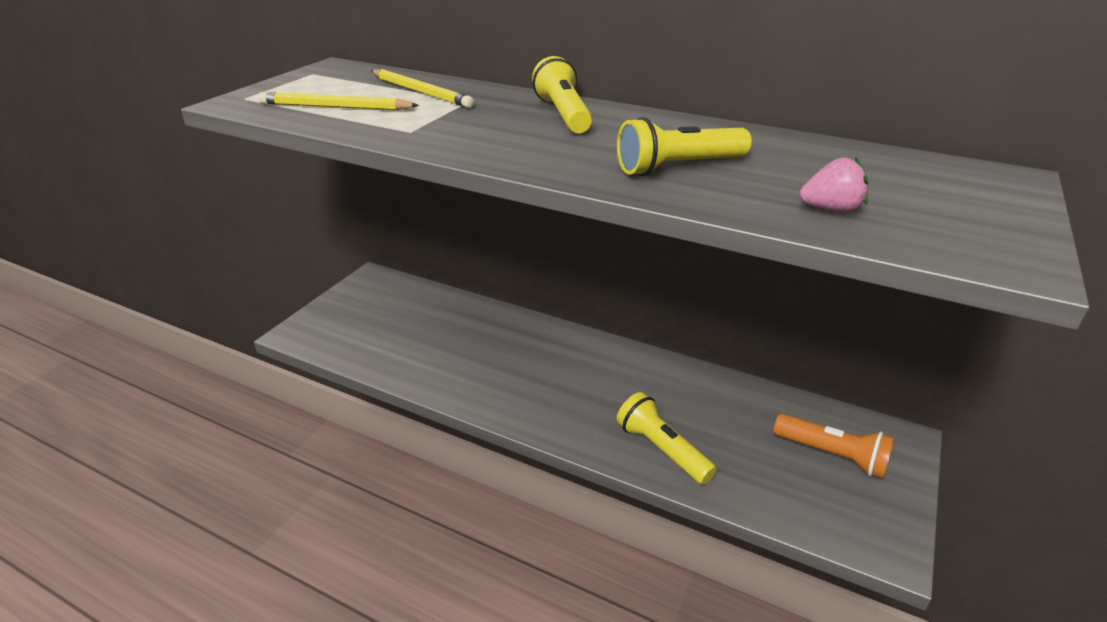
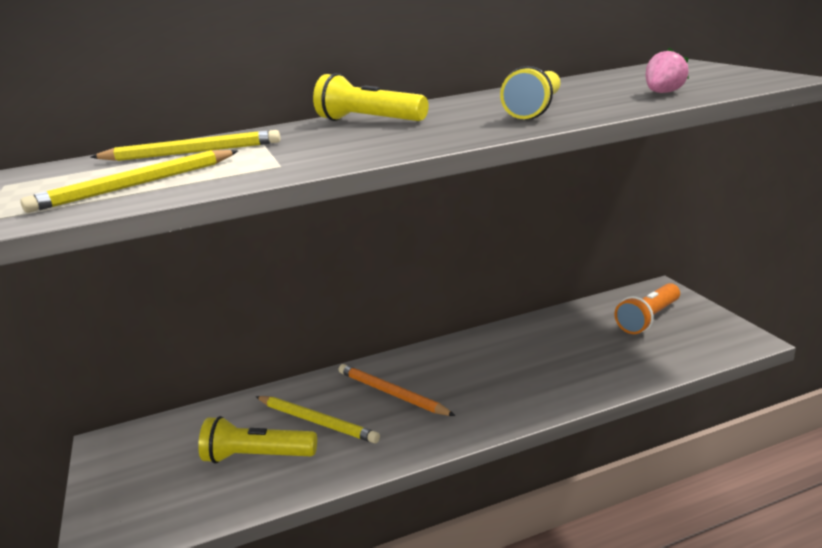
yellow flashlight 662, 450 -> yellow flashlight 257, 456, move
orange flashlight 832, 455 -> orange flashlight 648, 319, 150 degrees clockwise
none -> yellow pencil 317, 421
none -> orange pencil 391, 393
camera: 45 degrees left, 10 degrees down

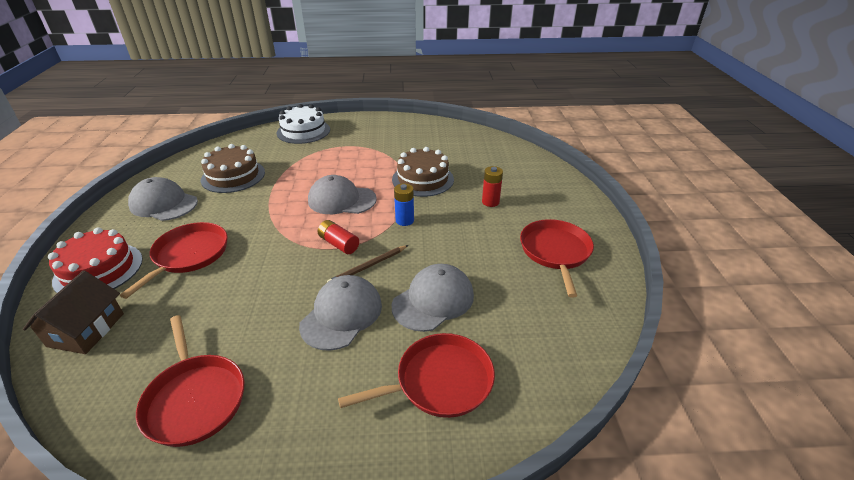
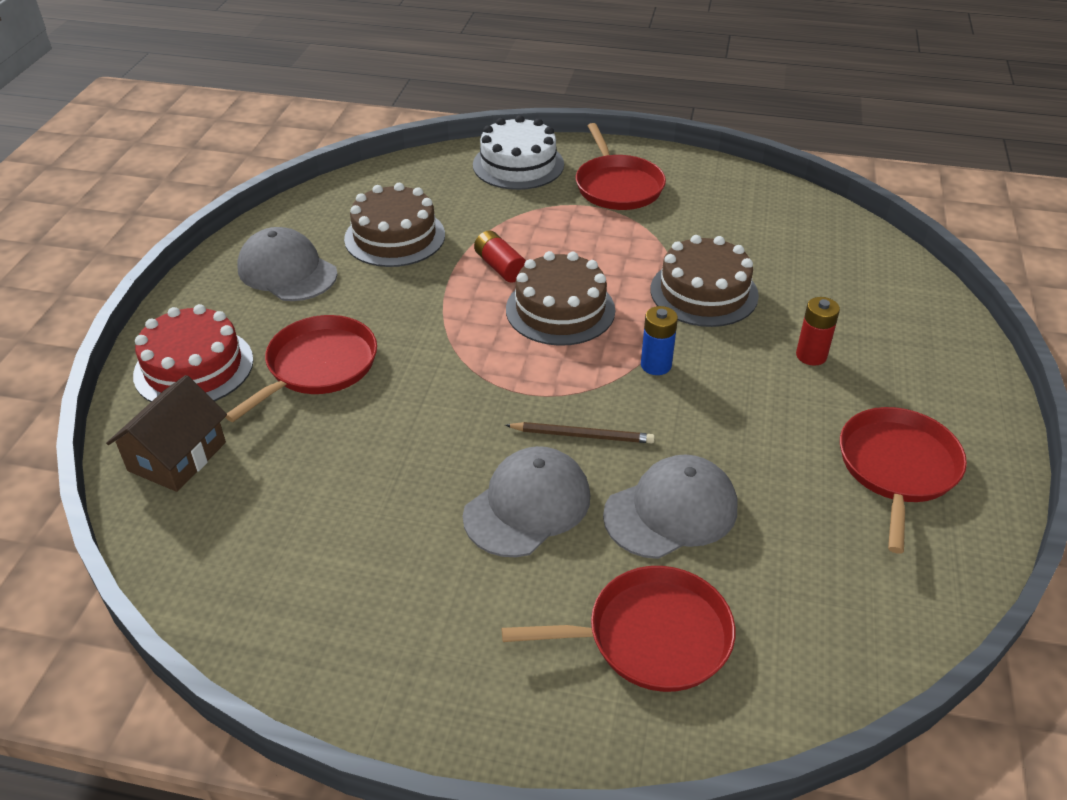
red pan 194, 399 -> red pan 617, 186, move
grey cap 341, 200 -> brown cake 560, 310
red battery 339, 244 -> red battery 500, 267, move
brown pencil 368, 266 -> brown pencil 582, 435, 150 degrees counterclockwise
camera: 15 degrees right, 5 degrees up

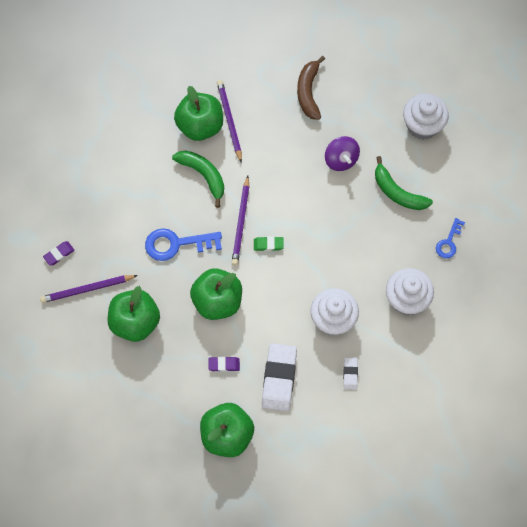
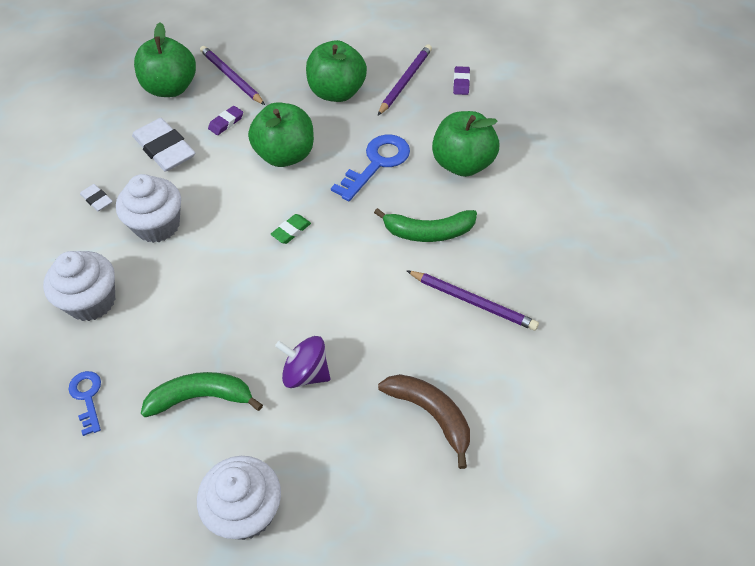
green apple 200, 126 -> green apple 463, 164, move
purple pencil 241, 222 -> purple pencil 231, 77, move
camera: 135 degrees right, 15 degrees down

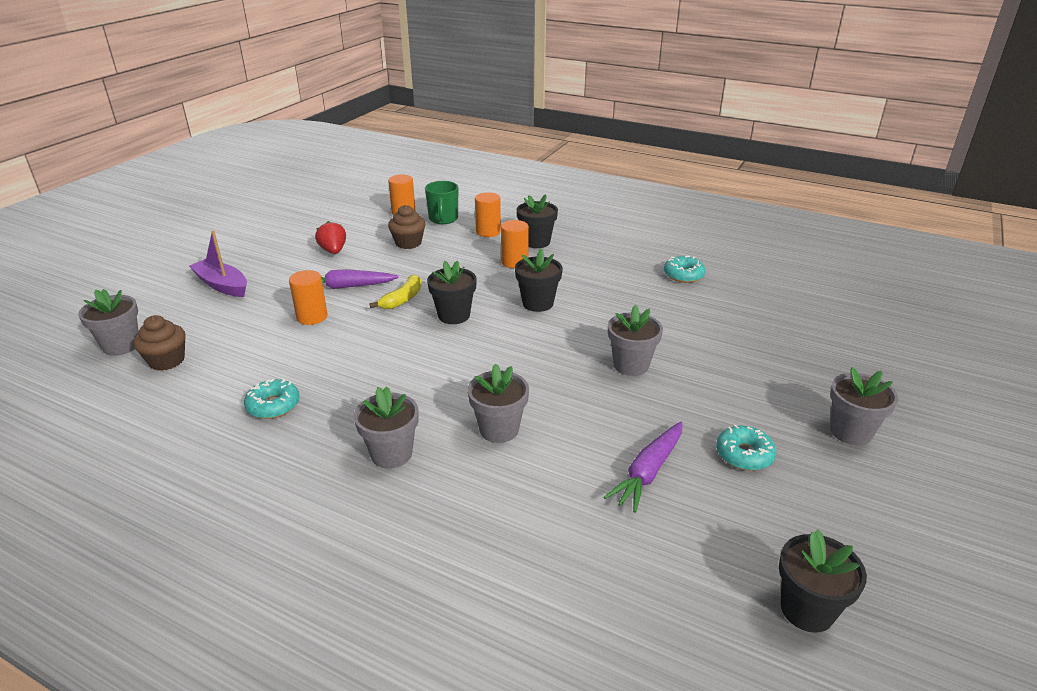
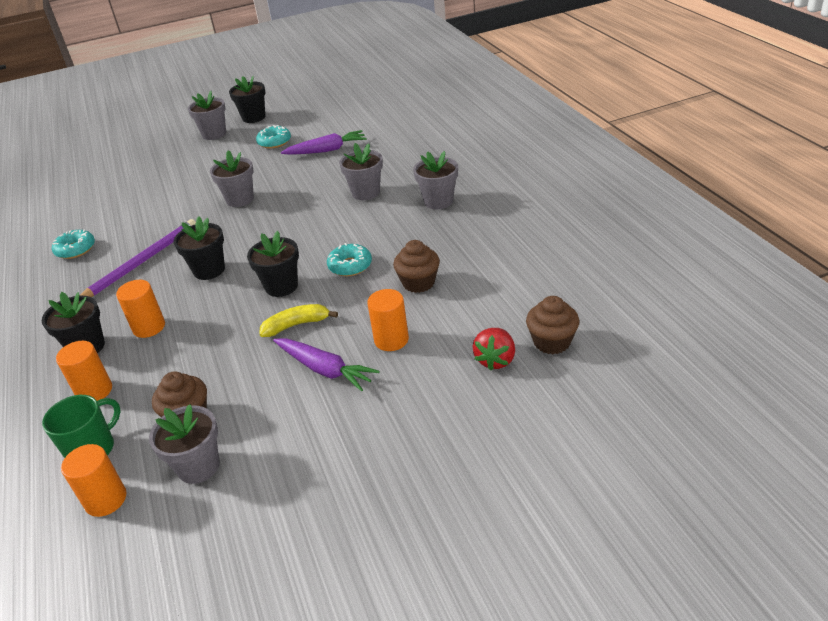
grey flower pot 121, 345 -> grey flower pot 198, 466, move
purple boat 222, 285 -> none
turquoise donut 273, 405 -> turquoise donut 350, 266, move
red strawberry 333, 251 -> red strawberry 495, 360, move
black flower pot 807, 609 -> black flower pot 253, 117, move
none -> purple pencil 141, 262
none -> brown cupcake 418, 283
camera: 135 degrees left, 5 degrees up

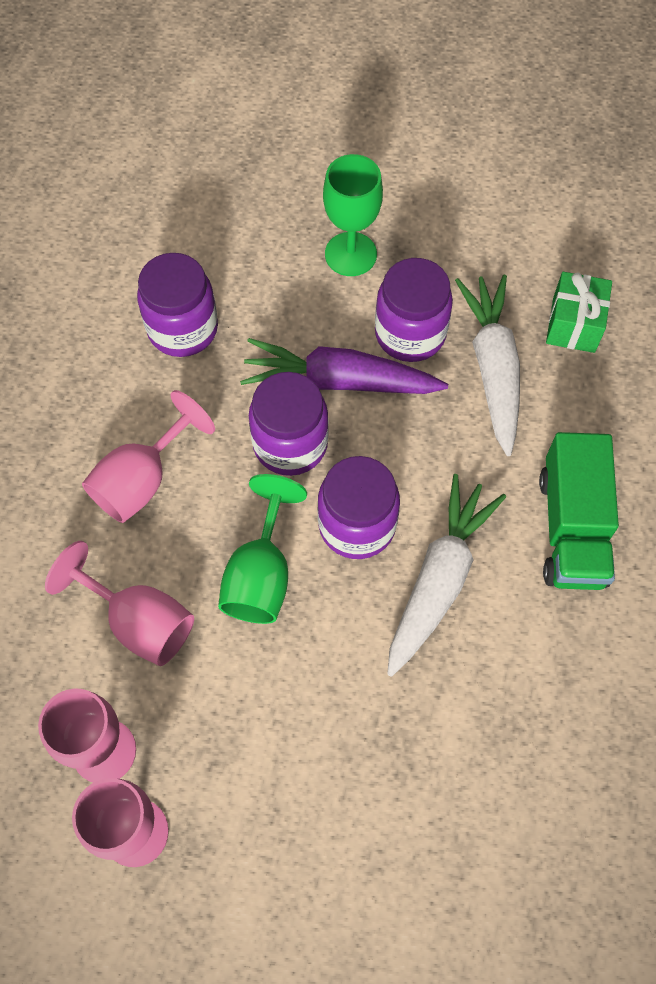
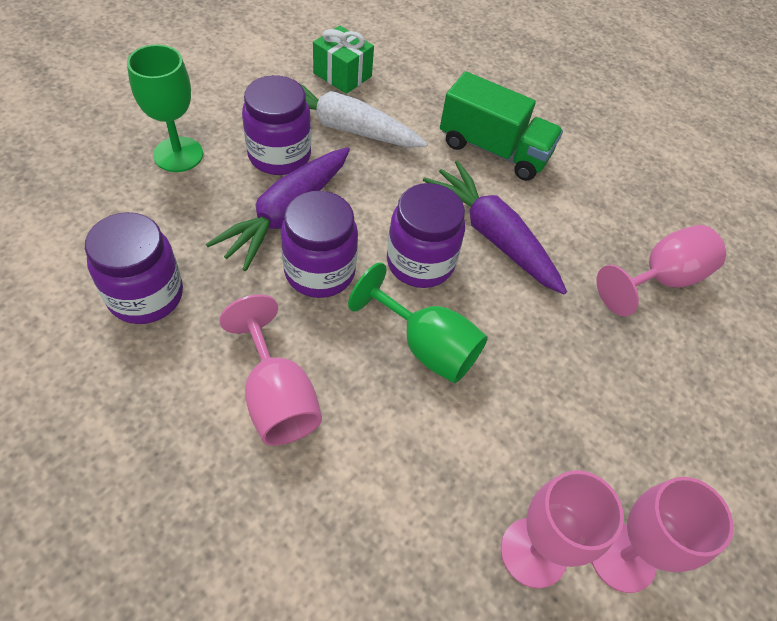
pink goblet 139, 621 -> pink goblet 660, 279, move
white carrot 439, 579 -> purple carrot 493, 236
camera: 70 degrees left, 10 degrees down

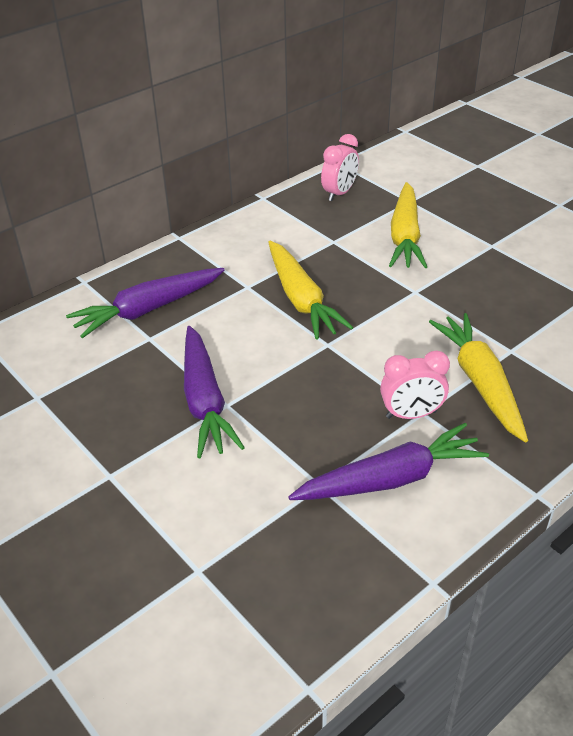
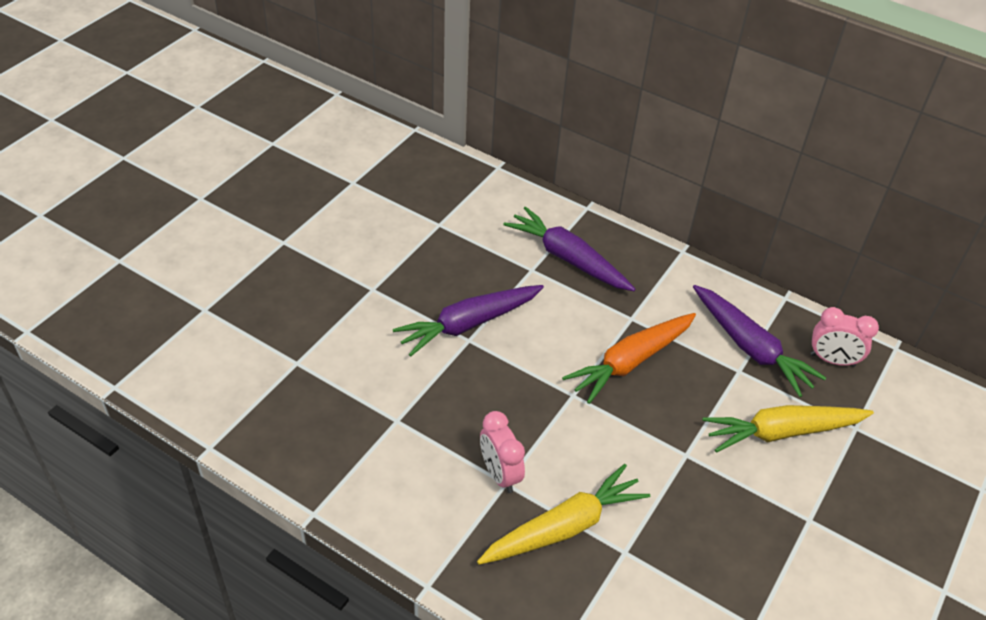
yellow carrot 301, 299 -> orange carrot 630, 362
purple carrot 391, 479 -> purple carrot 750, 347, move
camera: 70 degrees right, 5 degrees up

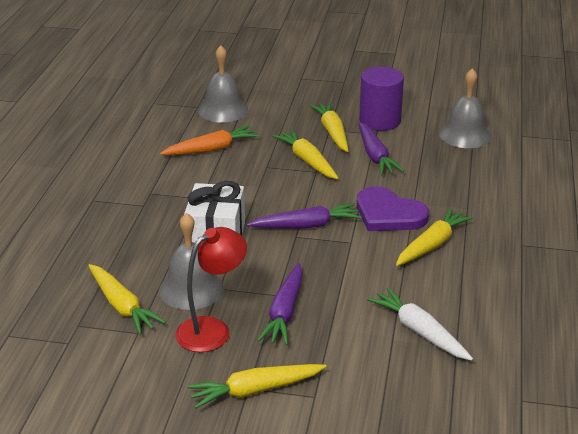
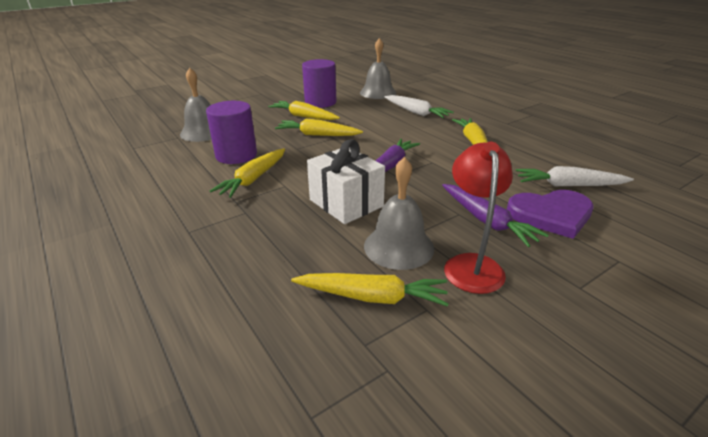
orange carrot 211, 149 -> purple cylinder 236, 155
yellow carrot 255, 390 -> yellow carrot 253, 179, move
purple heart 388, 214 -> purple heart 551, 215, move
purple carrot 375, 156 -> none
none -> white carrot 416, 112
camera: 45 degrees left, 0 degrees up

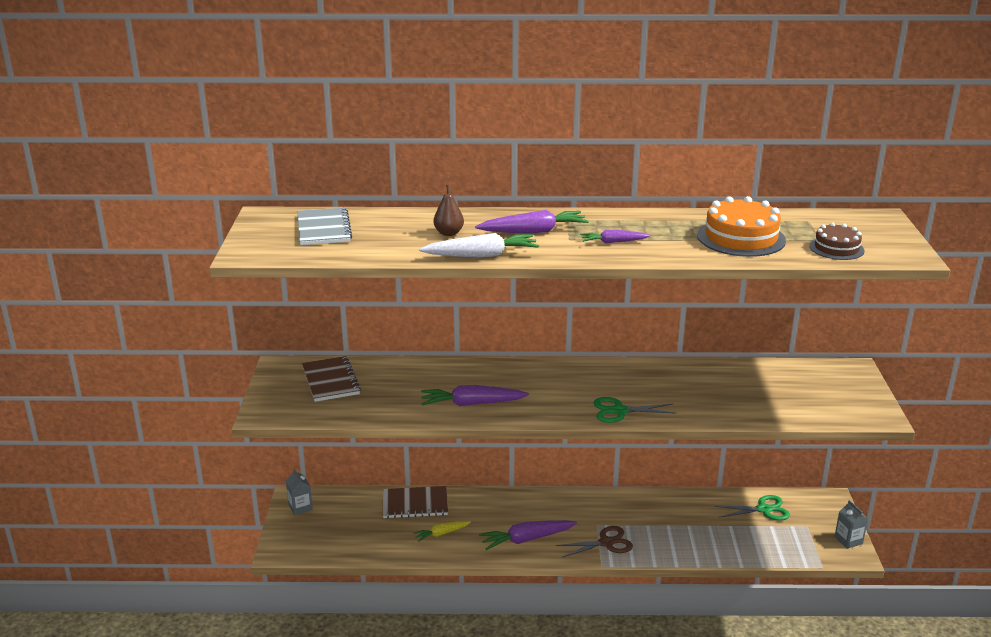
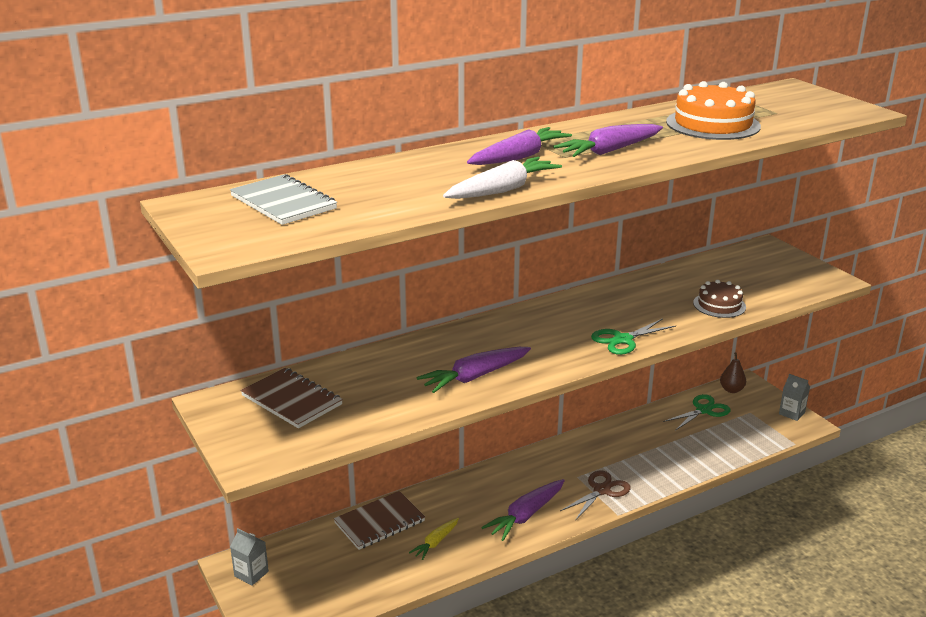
brown pear 449, 233 -> brown pear 731, 390, move
purple carrot 613, 242 -> purple carrot 609, 151, x1.67
brown cake 836, 248 -> brown cake 719, 305, move
camera: 30 degrees left, 0 degrees up

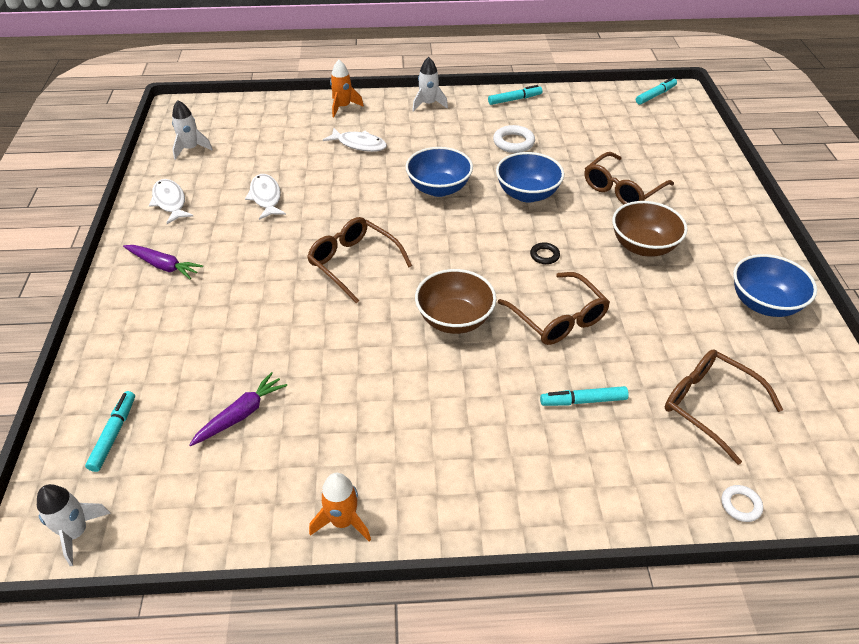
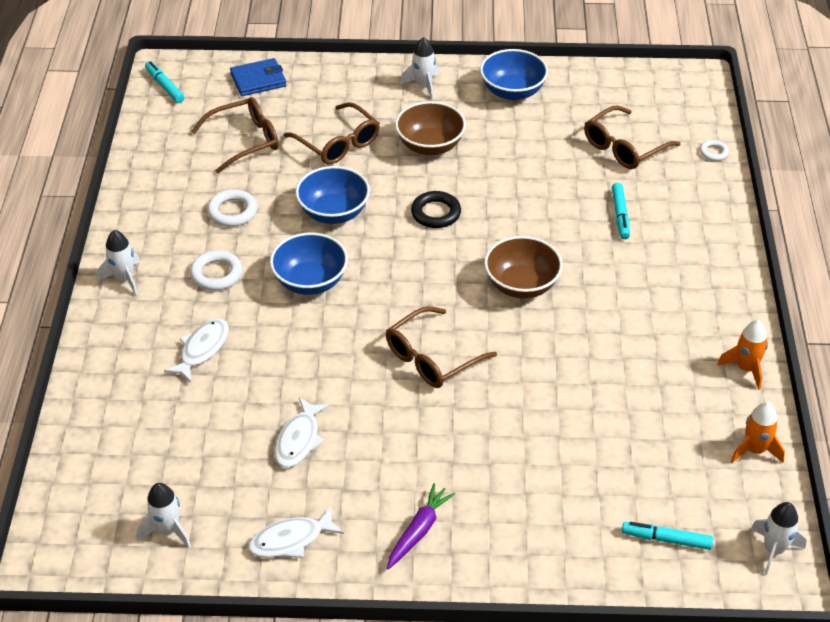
purple carrot 241, 414 -> none
white fish 266, 197 -> white fish 299, 439, 60 degrees counterclockwise
orange rocket 343, 107 -> orange rocket 754, 450, move
turquoise marker 514, 99 -> none
brown glasses 558, 318 -> brown glasses 245, 140, move
black ring 544, 255 -> black ring 436, 213, x1.66
none -> white ring 216, 274
none -> blue wallet 258, 80
none -> white rocket 423, 85
camera: 85 degrees left, 0 degrees up

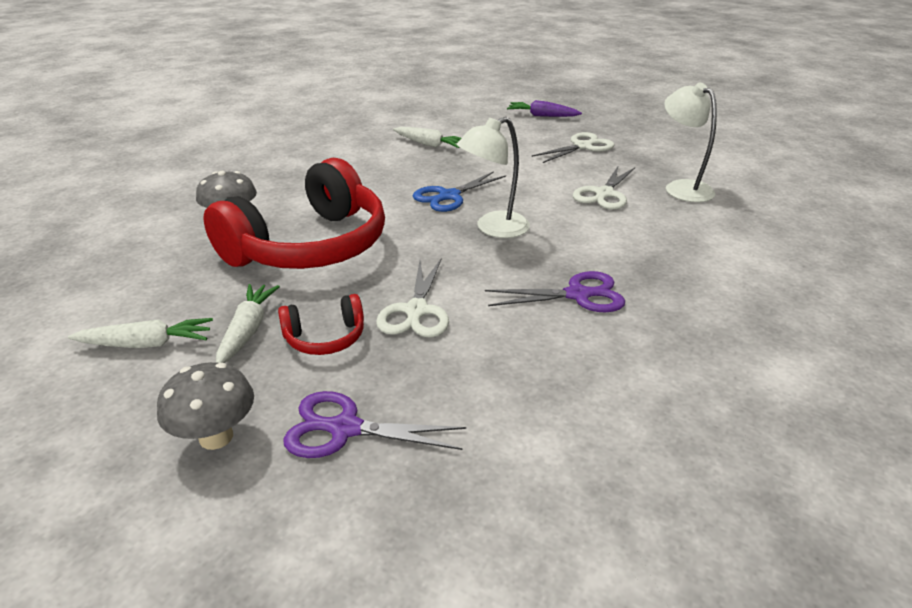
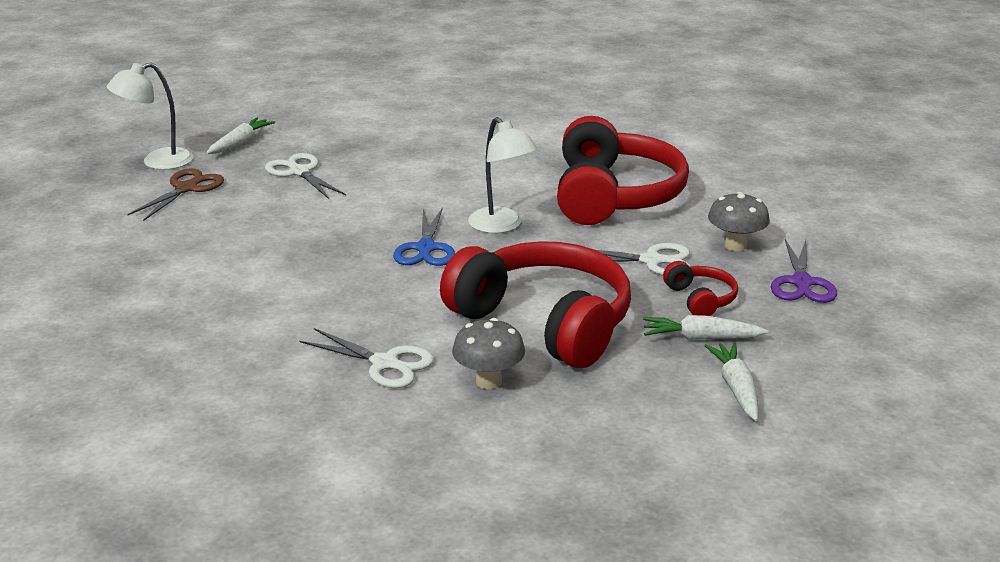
grey mushroom 216, 437 -> grey mushroom 735, 246, move
white carrot 429, 144 -> white carrot 240, 143, move
blue scissors 449, 196 -> blue scissors 426, 248, 45 degrees clockwise
purple scissors 577, 295 -> red headphones 613, 195
purple carrot 542, 116 -> brown scissors 187, 188
white scissors 604, 194 -> white scissors 384, 363, move
white lamp 681, 187 -> white lamp 157, 162, move
camera: 90 degrees left, 5 degrees down

